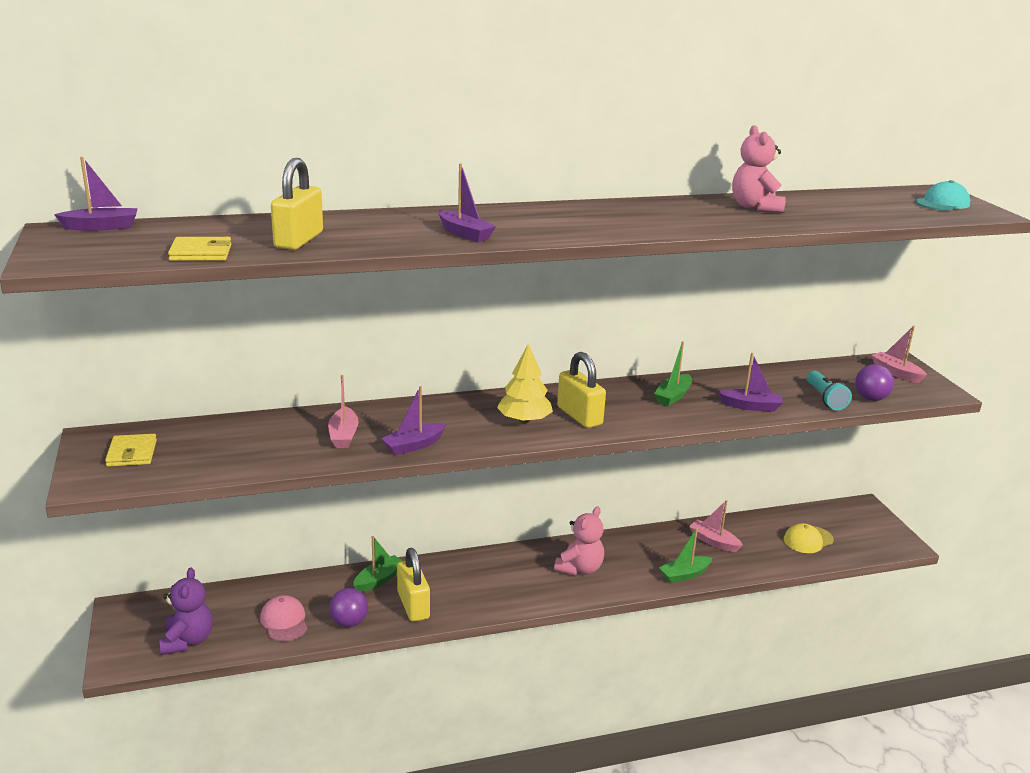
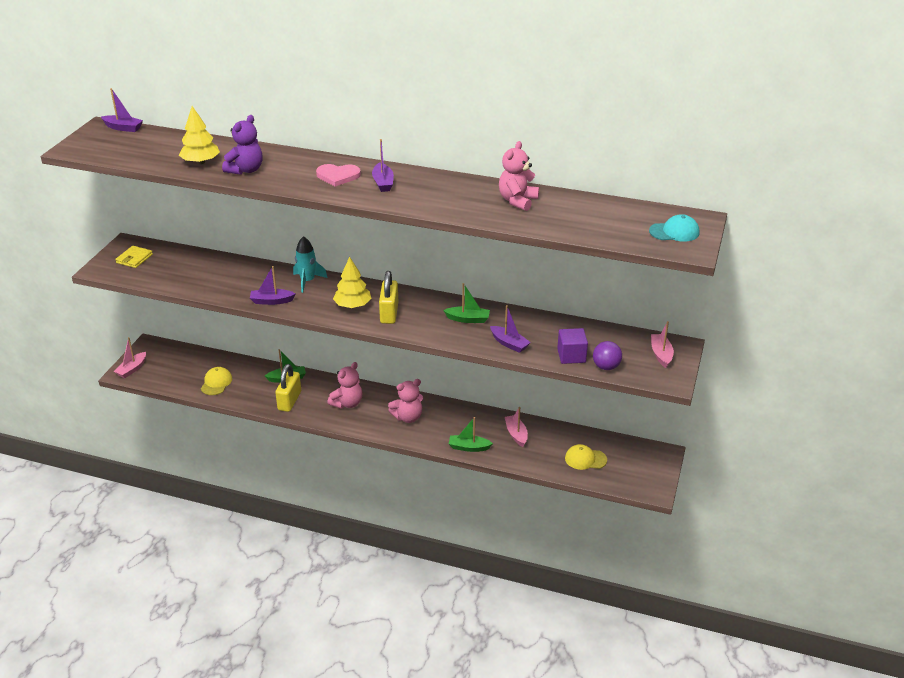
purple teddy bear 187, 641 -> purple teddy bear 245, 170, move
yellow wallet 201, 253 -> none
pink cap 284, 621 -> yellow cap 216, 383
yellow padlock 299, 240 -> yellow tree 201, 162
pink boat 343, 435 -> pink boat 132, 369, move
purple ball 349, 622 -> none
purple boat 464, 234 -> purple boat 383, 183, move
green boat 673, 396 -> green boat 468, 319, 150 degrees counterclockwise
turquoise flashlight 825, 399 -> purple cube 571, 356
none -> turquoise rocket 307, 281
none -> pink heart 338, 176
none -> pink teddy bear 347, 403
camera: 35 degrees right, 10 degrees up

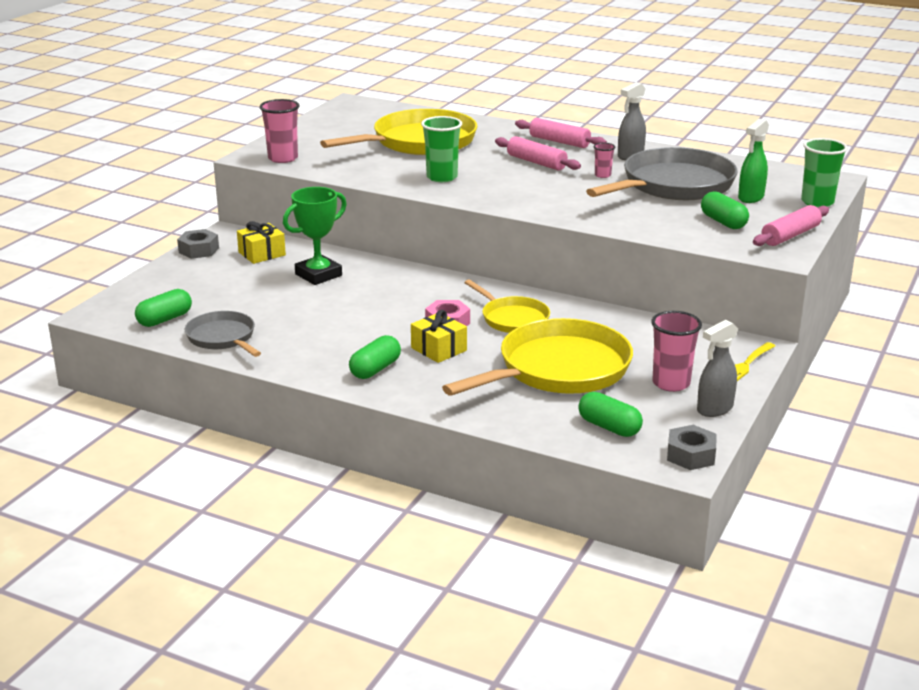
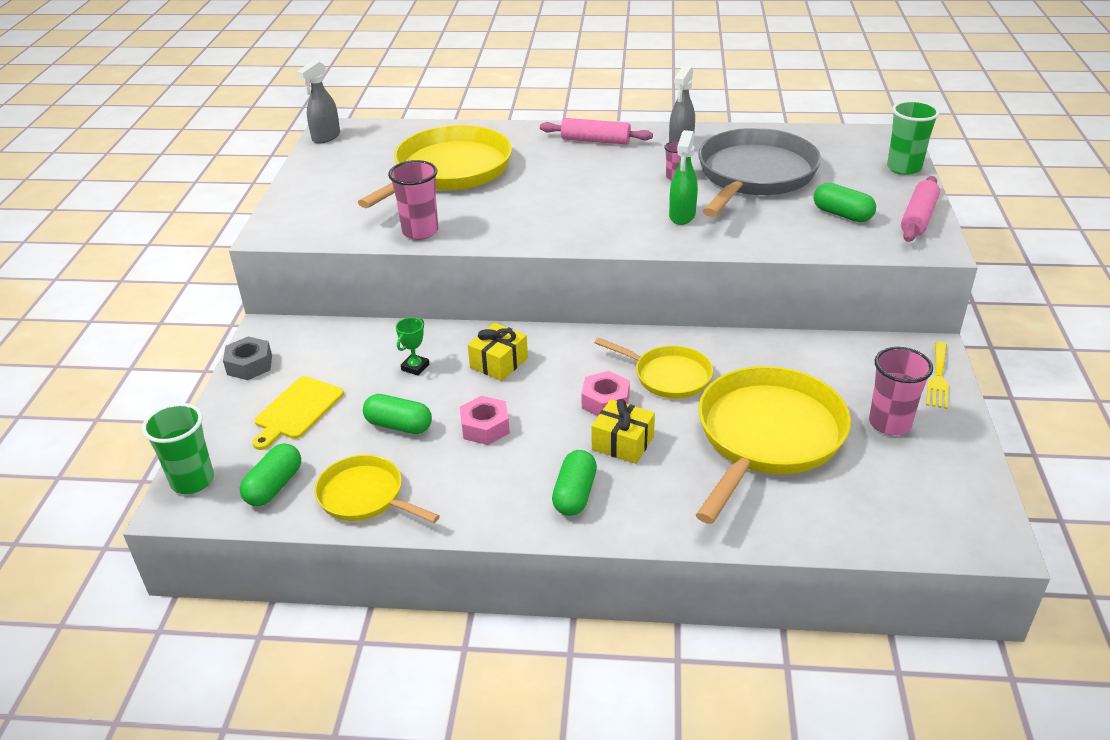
grey pan 223, 338 -> yellow pan 365, 496
yellow gift 262, 254 -> yellow gift 499, 363, move
pink cup 283, 158 -> pink cup 420, 231, move
green trophy 318, 275 -> green trophy 415, 367, x0.51
green cup 442, 177 -> green cup 192, 481, move
pink rolling pin 536, 162 -> none
green capsule 609, 427 -> green capsule 399, 425, move
grey nut 690, 455 -> none
grey spray bottle 714, 409 -> grey spray bottle 326, 137, move
green spray bottle 750, 198 -> green spray bottle 682, 216, move
none -> yellow cutting board 297, 410
none -> pink nut 485, 427
camera: 20 degrees left, 10 degrees up

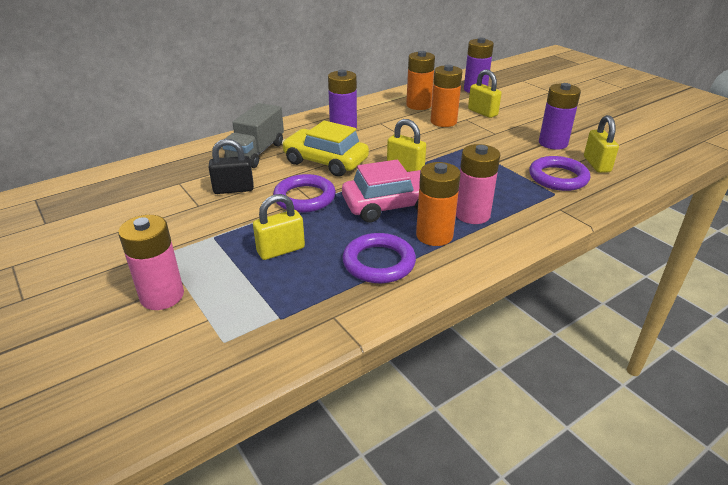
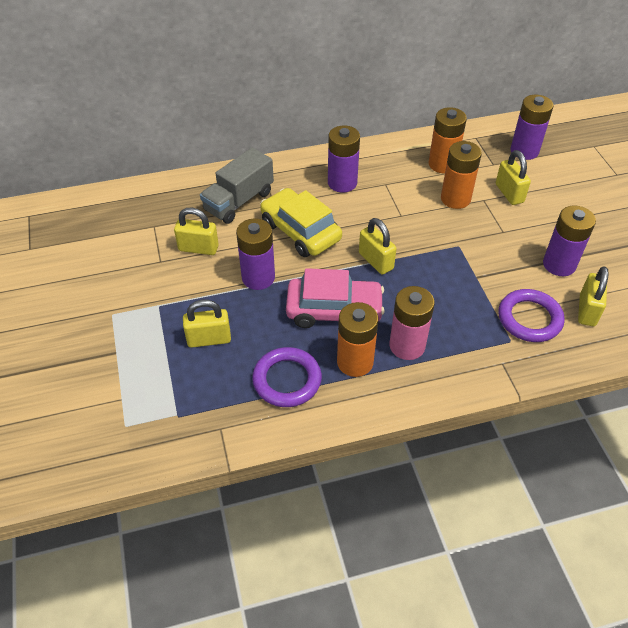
pink battery 162, 296 -> none
black padlock 233, 189 -> yellow padlock 198, 248
purple ring 304, 198 -> purple battery 258, 277
camera: 20 degrees right, 15 degrees up

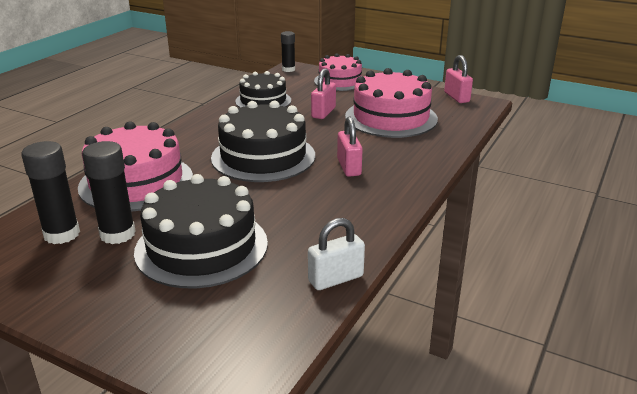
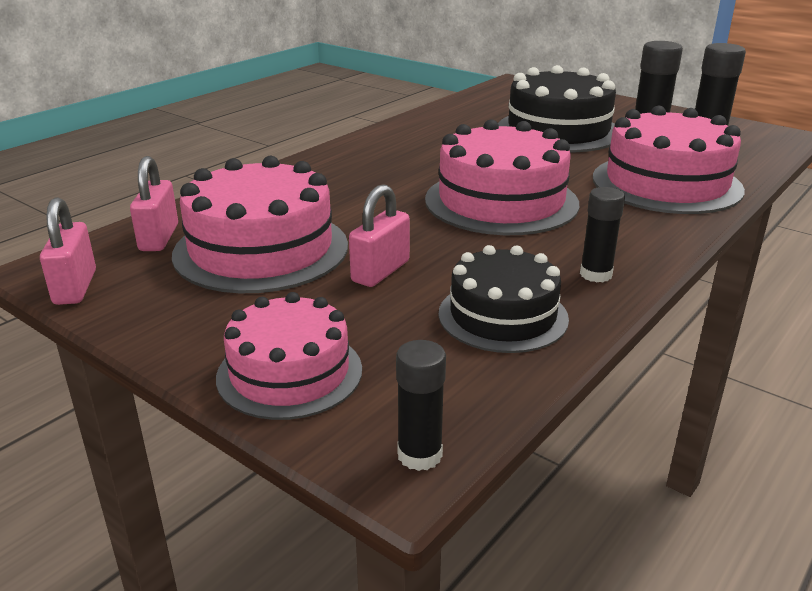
black cake 263, 156 -> pink cake 501, 201
white padlock 336, 279 -> none
pink padlock 349, 167 -> pink padlock 159, 238, move
none -> black glue stick 596, 274
camera: 170 degrees left, 0 degrees up

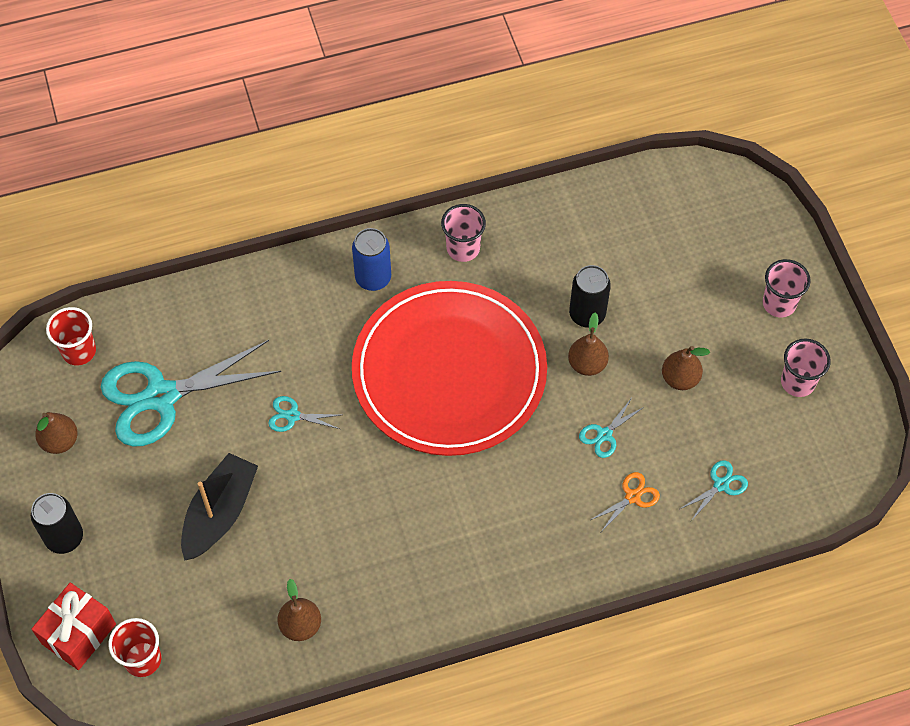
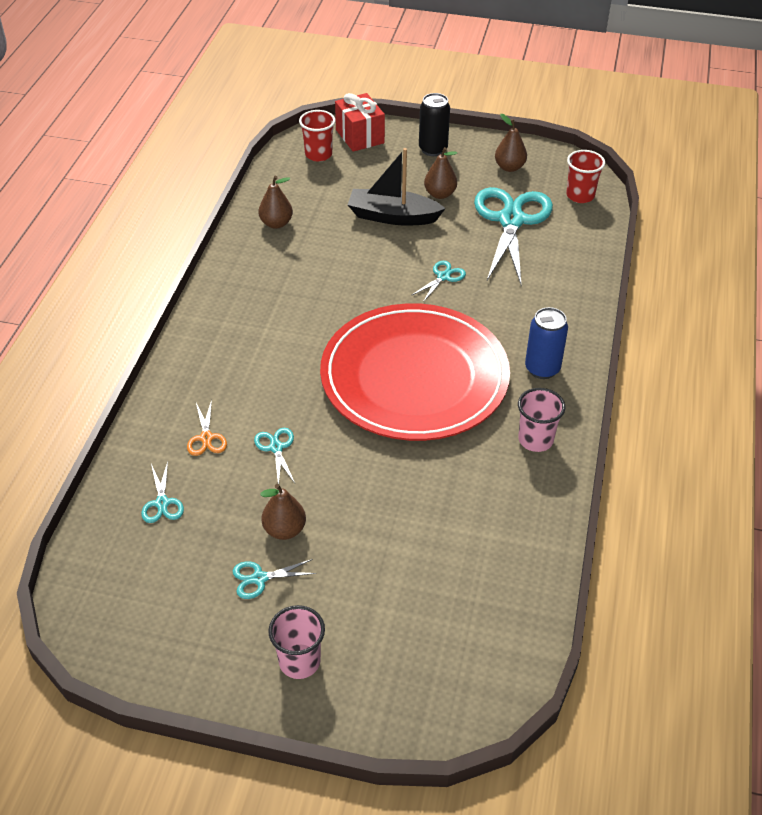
black boat 219, 513 -> black boat 393, 216, 135 degrees clockwise
brown pear 587, 364 -> brown pear 440, 194, move
black can 587, 314 -> none
pink cup 797, 382 -> none
none -> turquoise scissors 259, 578
camera: 120 degrees right, 15 degrees down

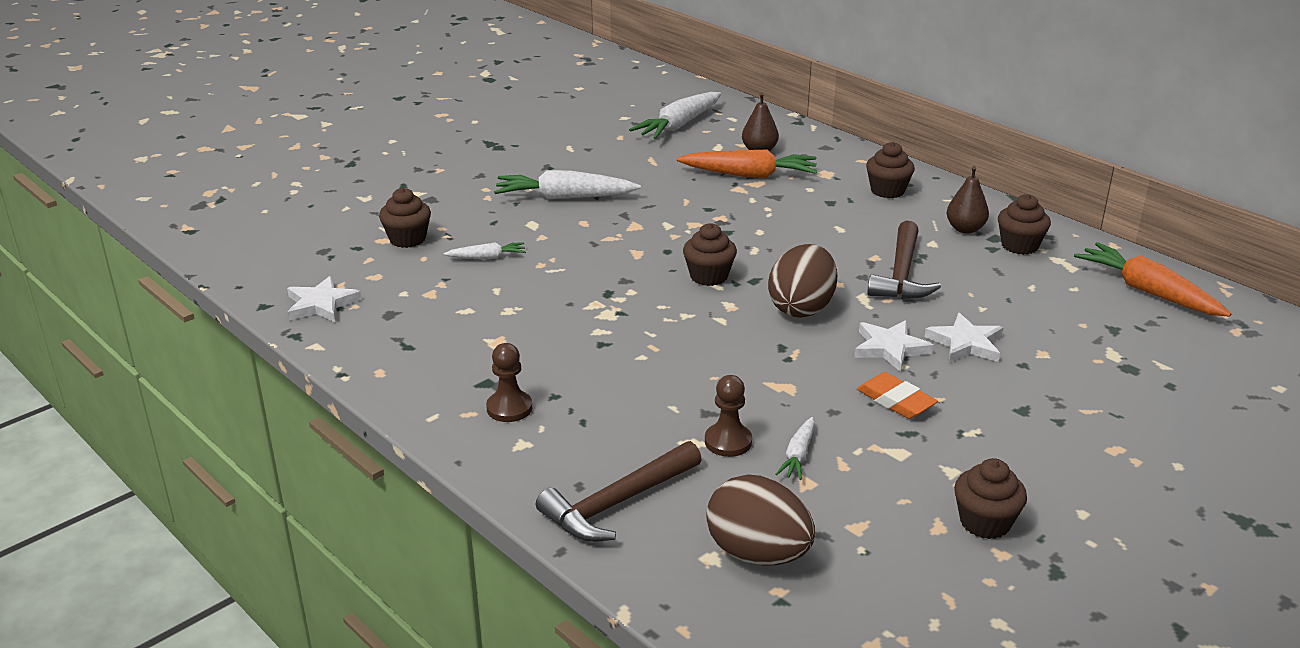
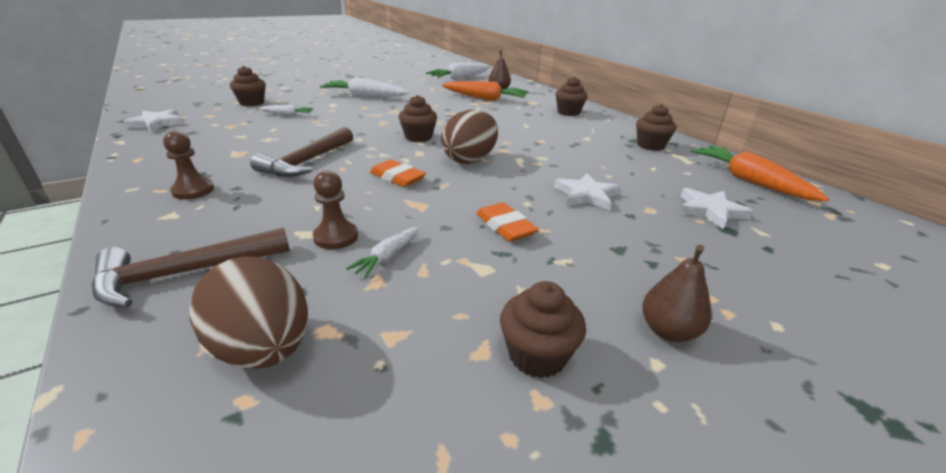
white star 890, 348 -> white star 710, 210, move
brown hammer 901, 274 -> brown hammer 307, 161, move
brown pear 965, 229 -> brown pear 668, 331, move
none -> orange eraser 397, 177
camera: 10 degrees right, 0 degrees up

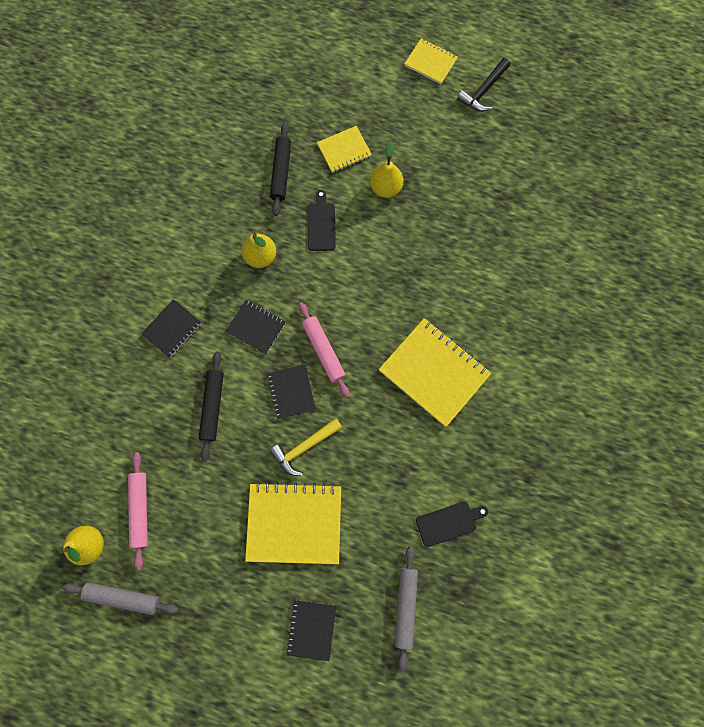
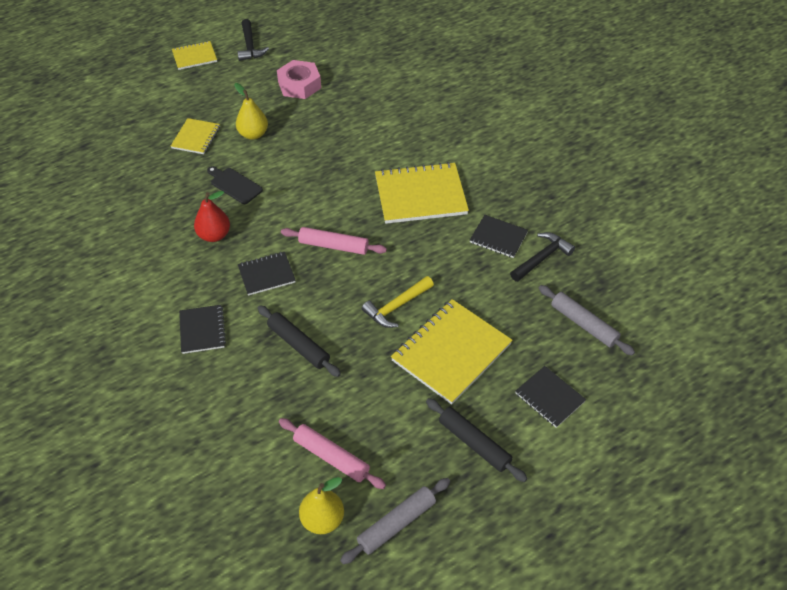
yellow pear 261, 257 -> red pear 214, 235
black notebook 291, 392 -> black notebook 498, 238, move
yellow hammer 304, 447 -> yellow hammer 396, 307, 45 degrees clockwise
black rolling pin 281, 172 -> black rolling pin 474, 443, move
black cutting board 449, 523 -> black hammer 542, 258
none -> pink nut 299, 85
camera: 50 degrees left, 25 degrees down

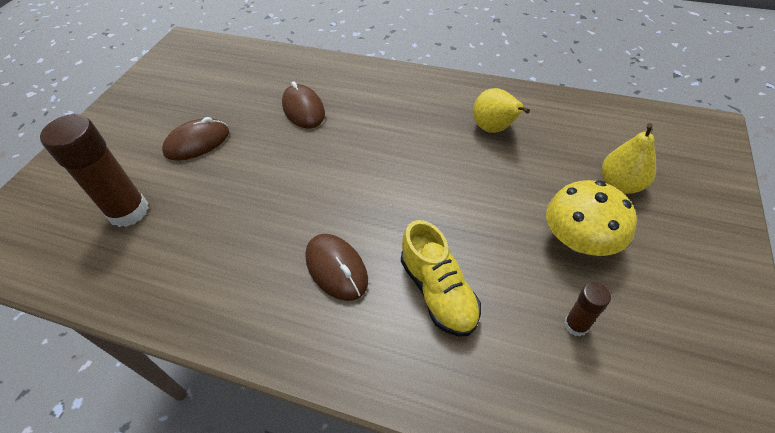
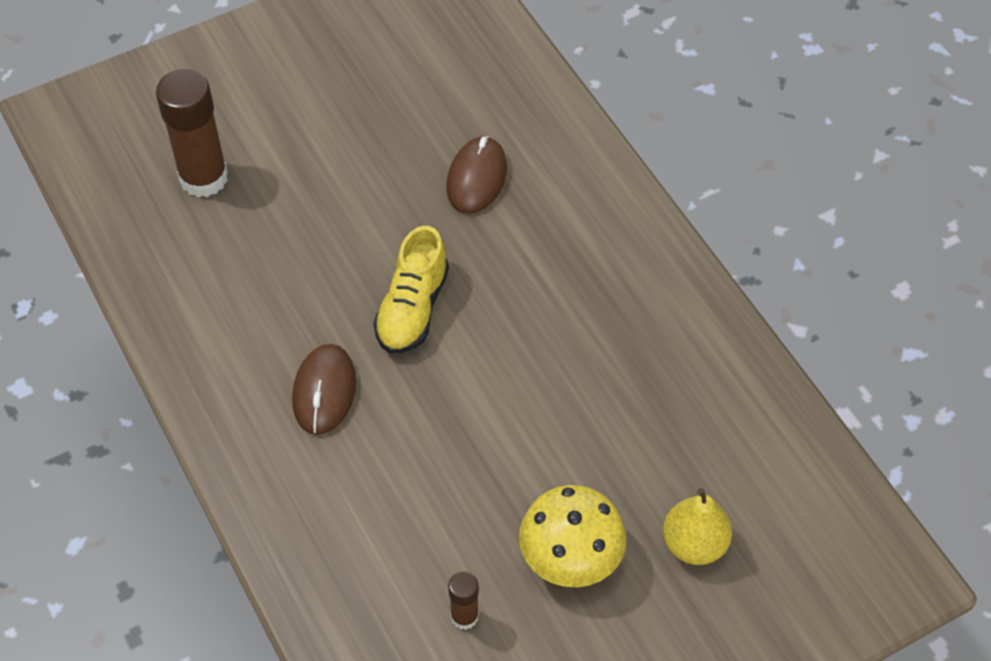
brown mouse 197, 143 -> none
yellow shoe 438, 292 -> yellow shoe 412, 309, move
yellow pear 494, 129 -> none
camera: 40 degrees right, 5 degrees up

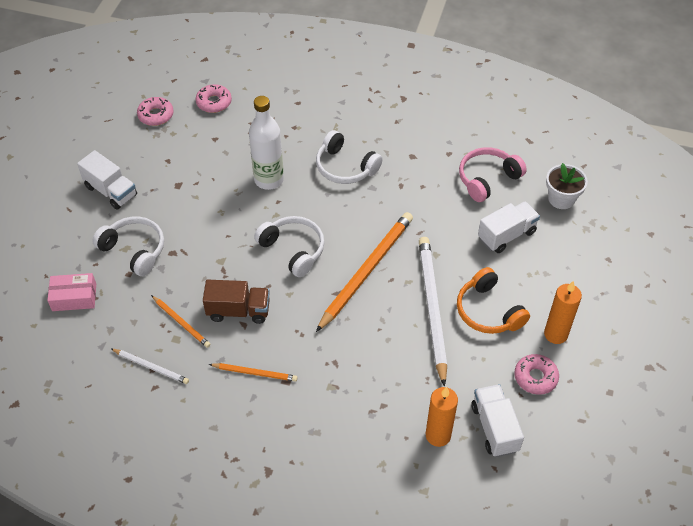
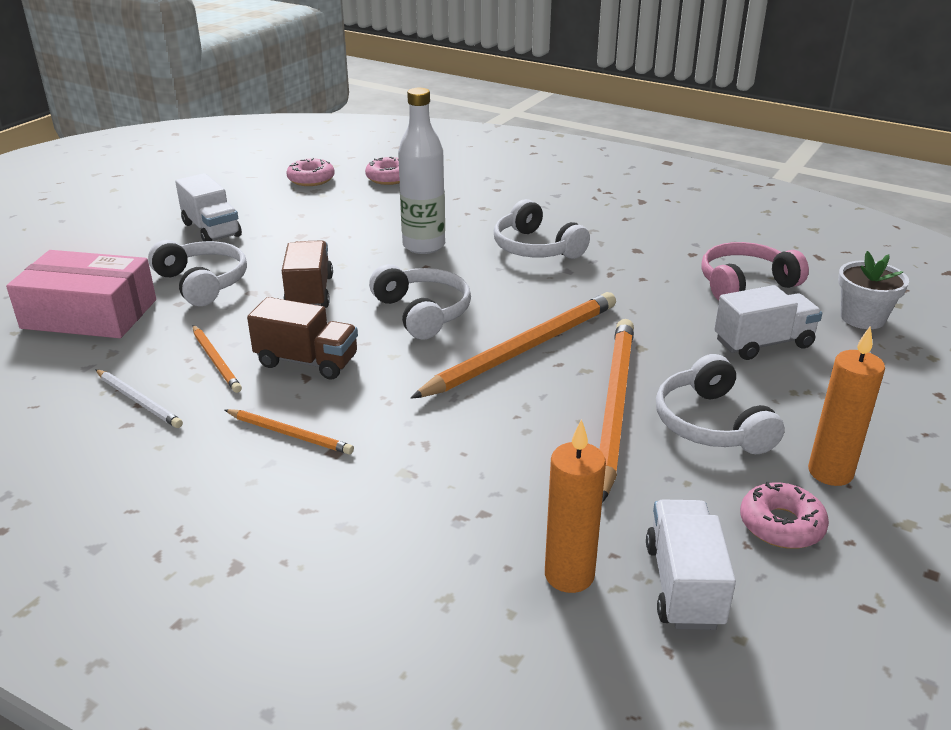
pink box 74, 297 -> pink box 89, 314, x1.73
white pencil 432, 309 -> orange pencil 614, 406
orange headphones 488, 311 -> white headphones 711, 424
none -> brown truck 309, 293
camera: 15 degrees right, 20 degrees down

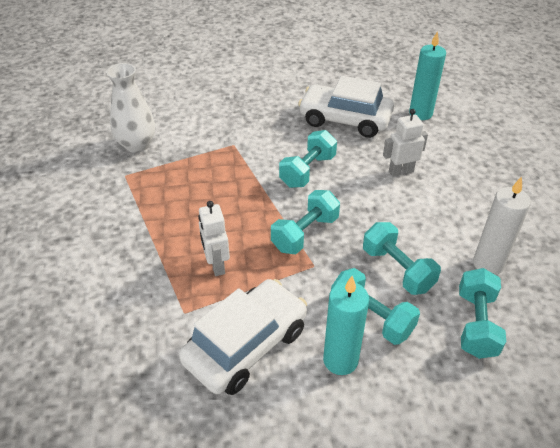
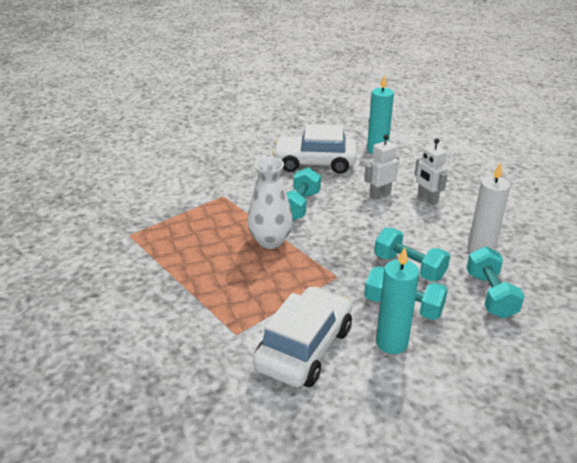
white vase 137, 145 -> white vase 270, 241, move
white robot 216, 265 -> white robot 427, 199, move
turquoise dumbbell 305, 234 -> none
camera: 15 degrees left, 10 degrees down

